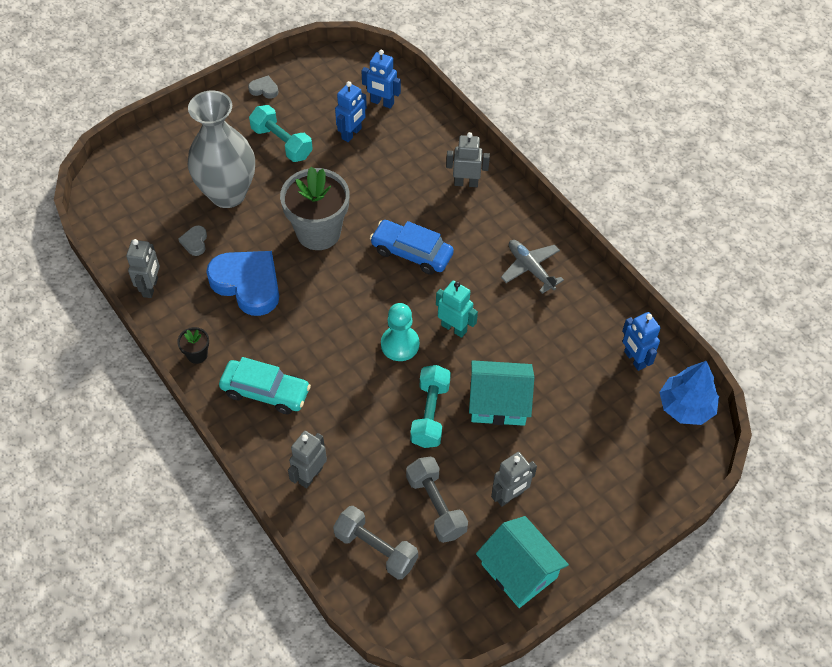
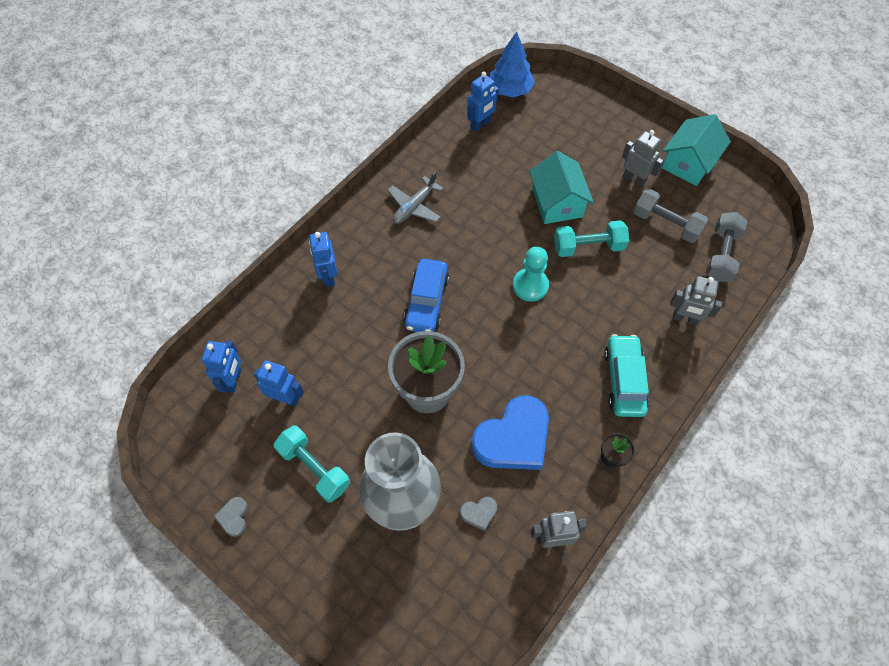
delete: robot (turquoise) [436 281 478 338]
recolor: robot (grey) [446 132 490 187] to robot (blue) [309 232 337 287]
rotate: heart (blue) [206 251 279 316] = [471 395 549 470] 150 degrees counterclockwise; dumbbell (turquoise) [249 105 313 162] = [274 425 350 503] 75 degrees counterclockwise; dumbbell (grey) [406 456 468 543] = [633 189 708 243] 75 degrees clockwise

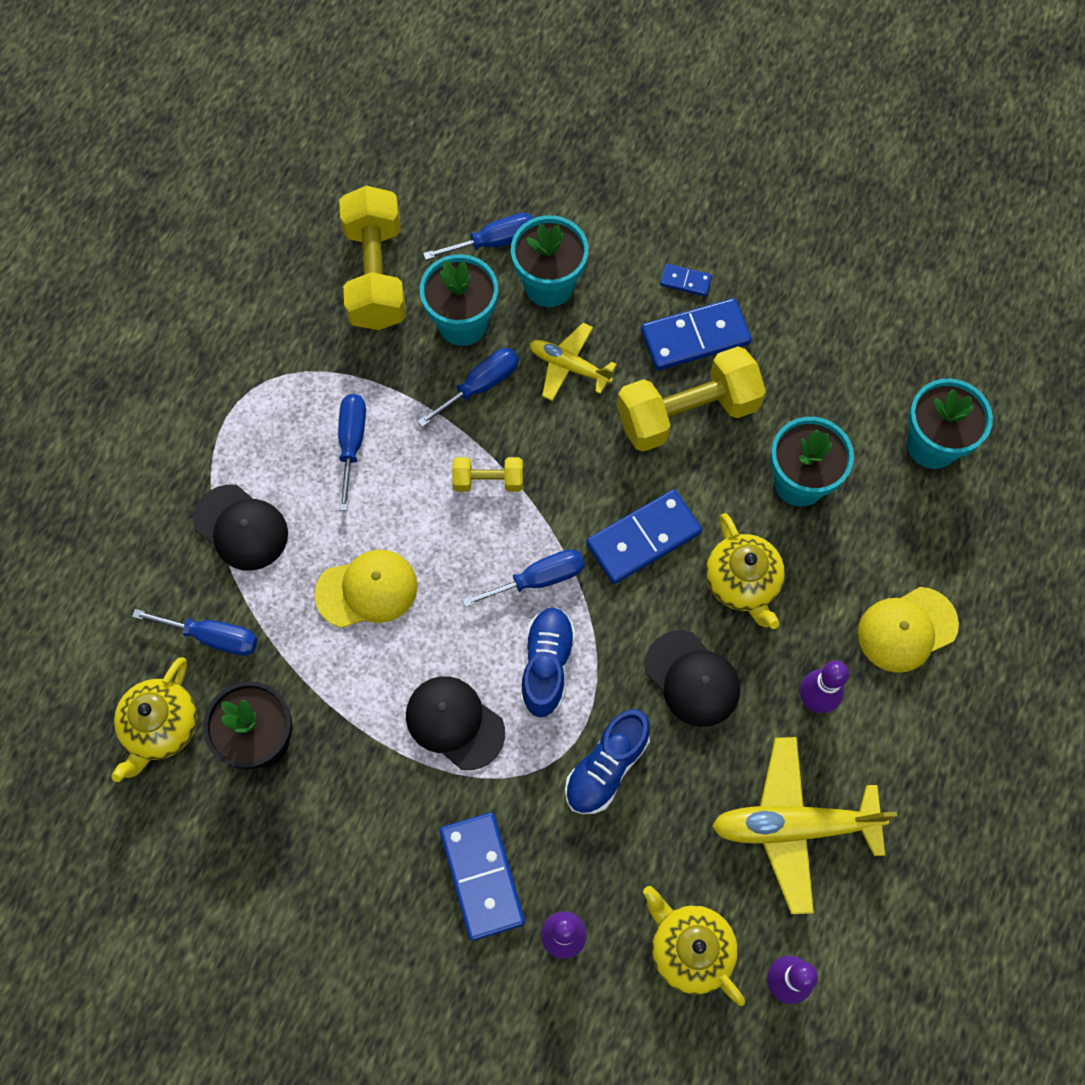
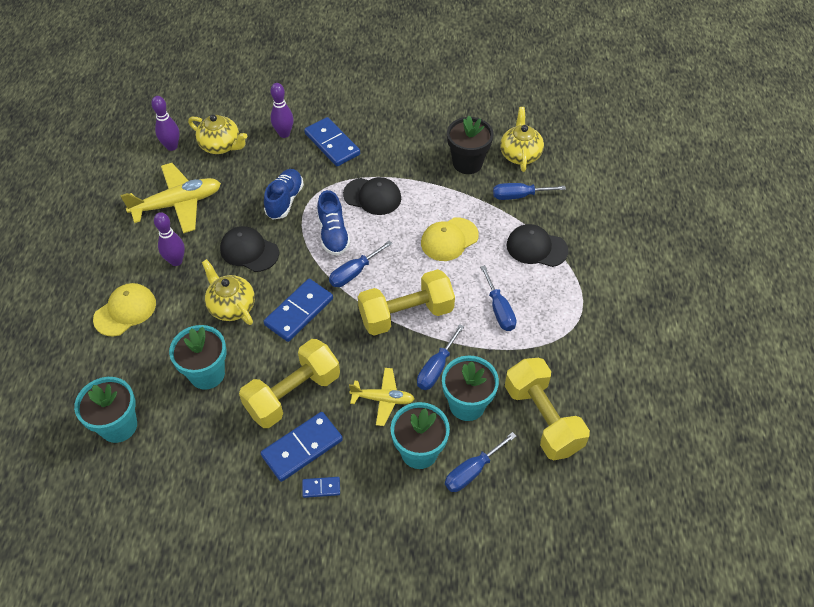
resize: dumbbell (yellow) [452 457 523 492] = [358 269 455 336] x1.99

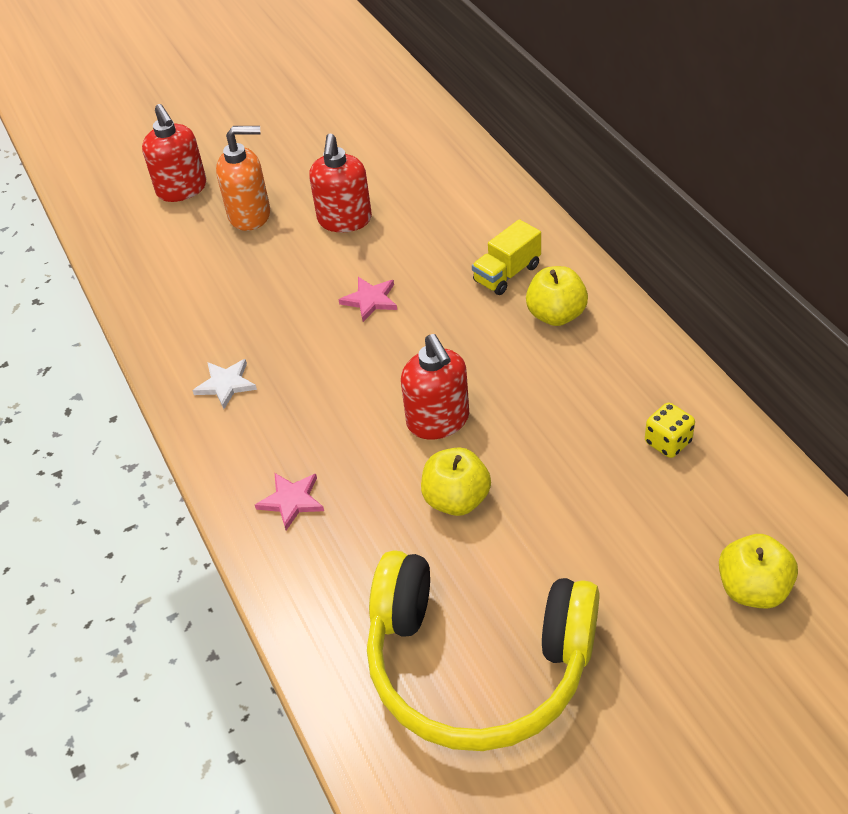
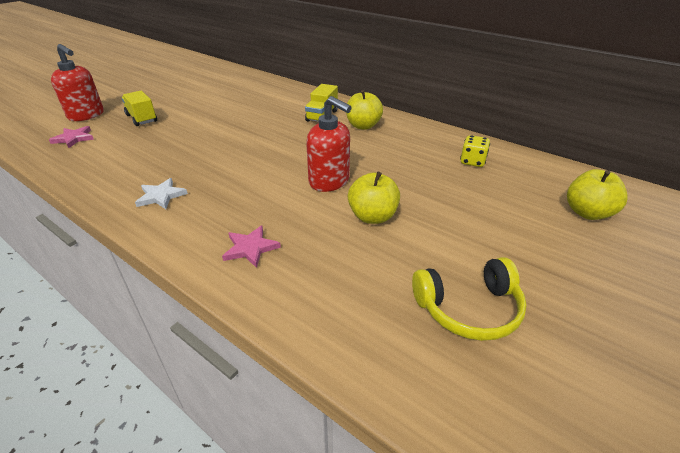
delete: soap dispenser (red) [309 134 372 233]
move: star (pink) [338 277 397 322] to [49 126 94 148]
replace: soap dispenser (orange) [216 126 270 231] to truck (yellow) [122 91 157 126]
resize: headphones (yellow) [367 550 600 751] = [412 257 527 341] x0.54

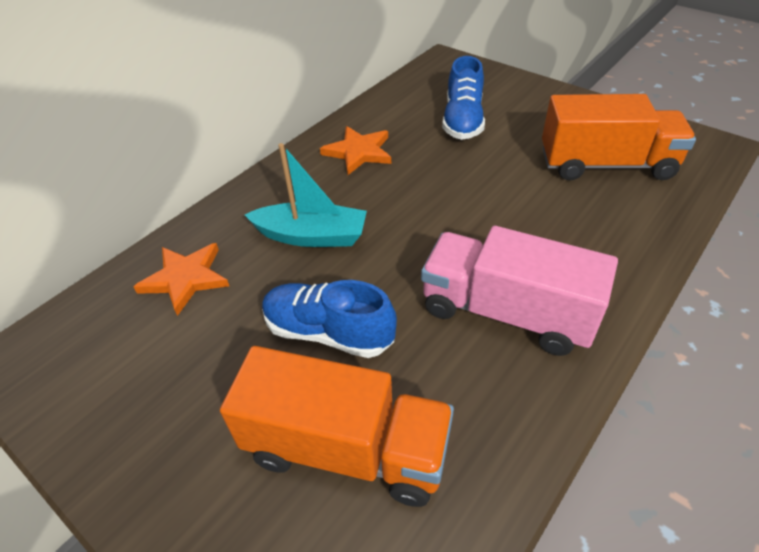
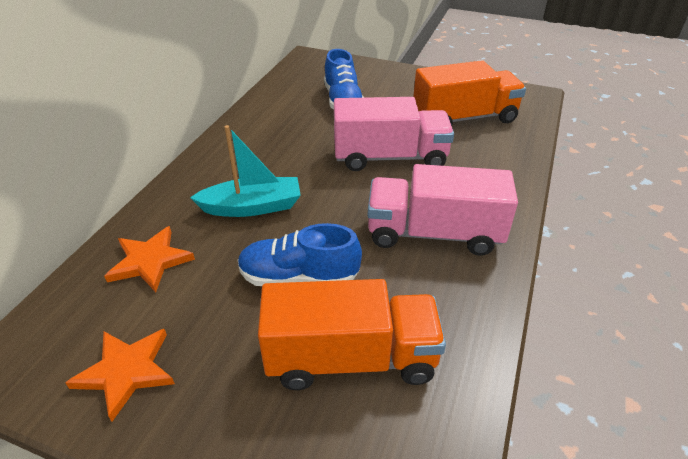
insert: truck (pink) [334 97 454 171]
move: star (orange) [320 126 391 175] to [65 329 175 421]

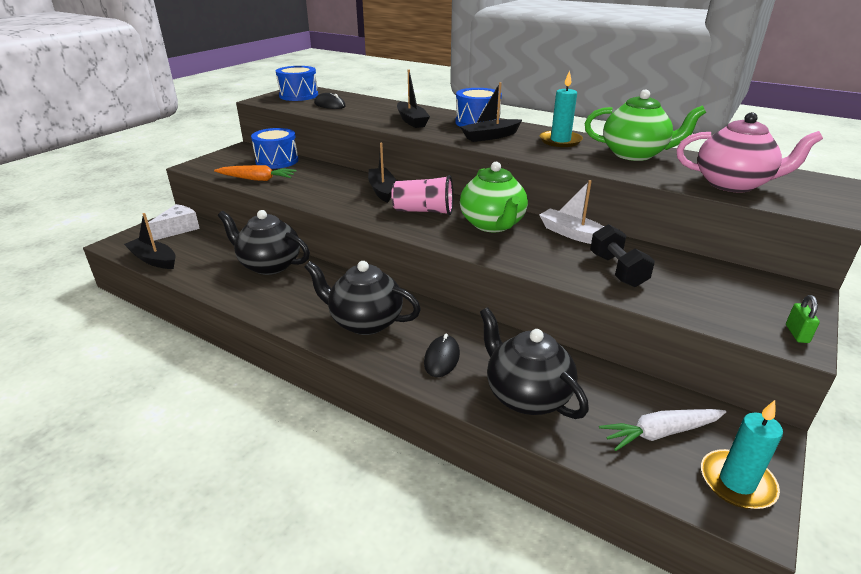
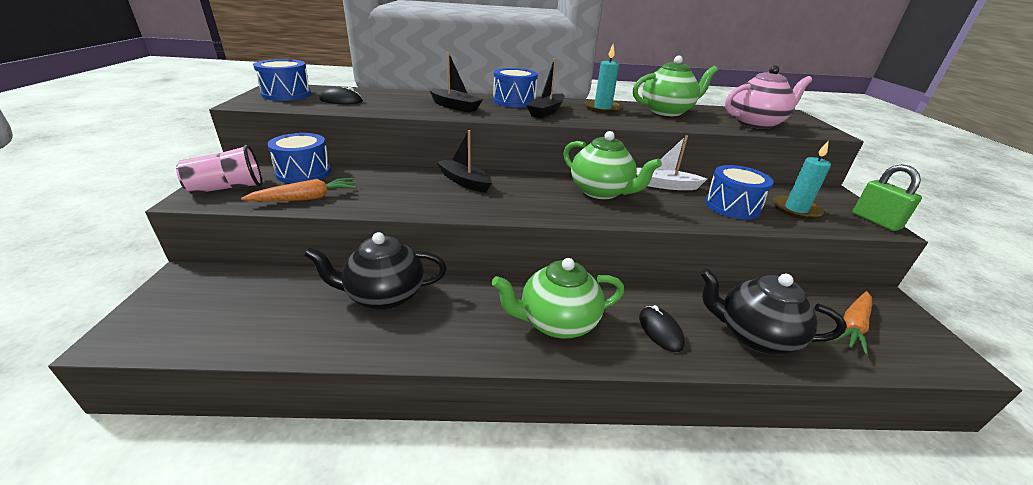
delete: boat (black) [124 213 176 269]; cheese (white) [148 204 200 240]
move: cup (pink) [391 175 453 215] to [176 144 262 194]; candle (turquoise) [701 400 783 509] to [773 141 831 220]
replace: dumbbell (black) [590 224 655 287] to drum (blue) [705 165 774 220]
recolor: teapot (black) [305 261 421 335] to teapot (green) [492 258 624 339]; carrot (white) [599 409 726 451] to carrot (orange) [834 291 872 355]
resize: padlock (green) [786 295 820 343] = [853 164 922 231] x1.81

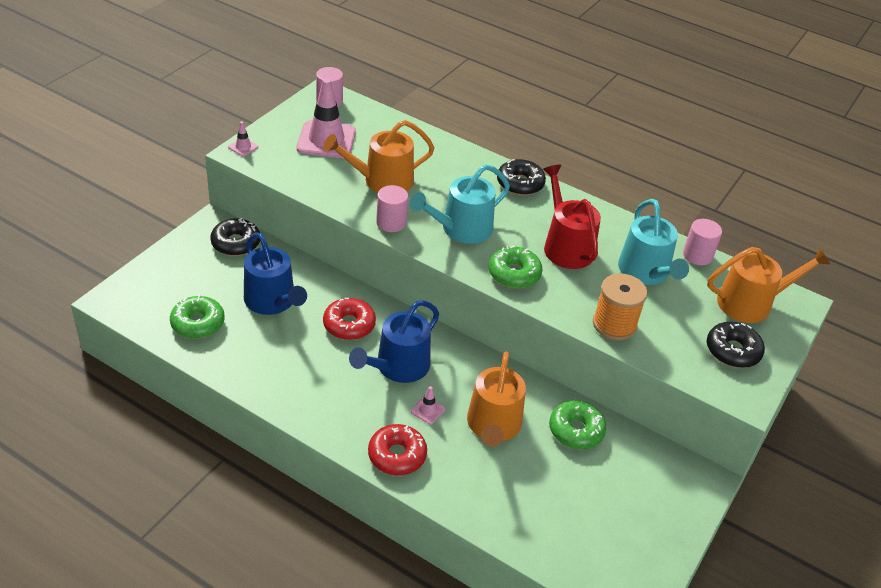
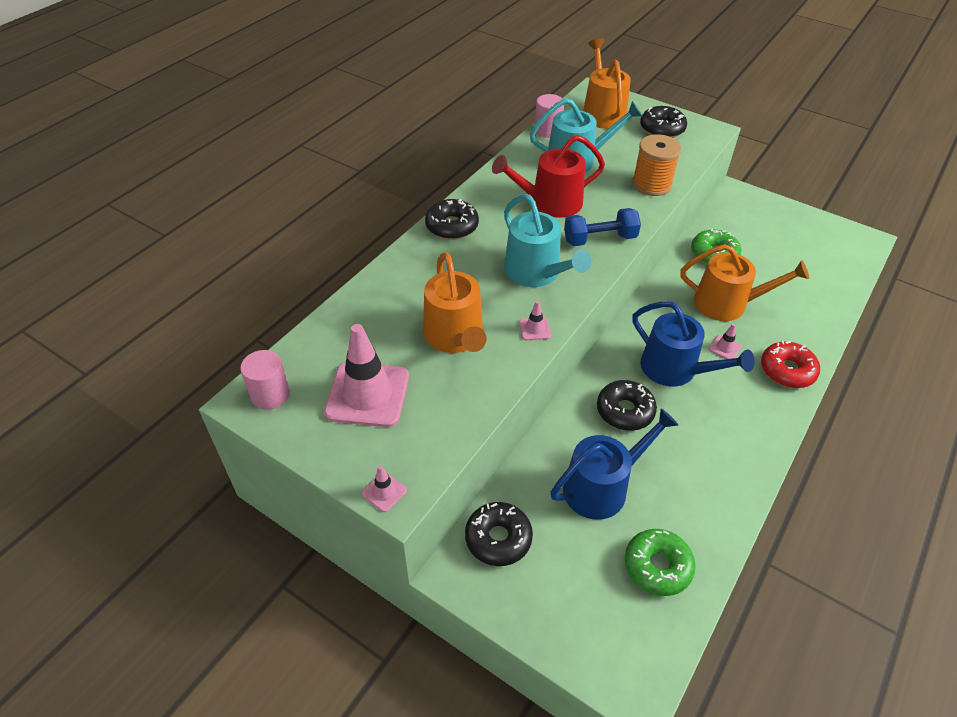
replace: cylinder (pink) [376 185 408 232] to traffic cone (pink) [519 301 551 340]; donut (green) [489 246 543 288] to dumbbell (blue) [564 208 641 246]
recolor: donut (red) [323 298 376 340] to donut (black) [597 380 657 431]

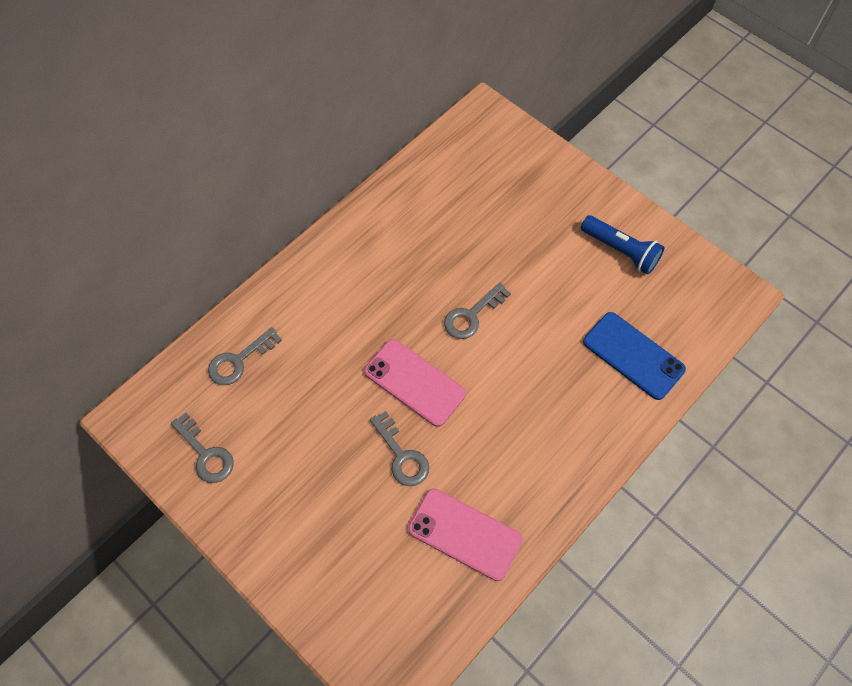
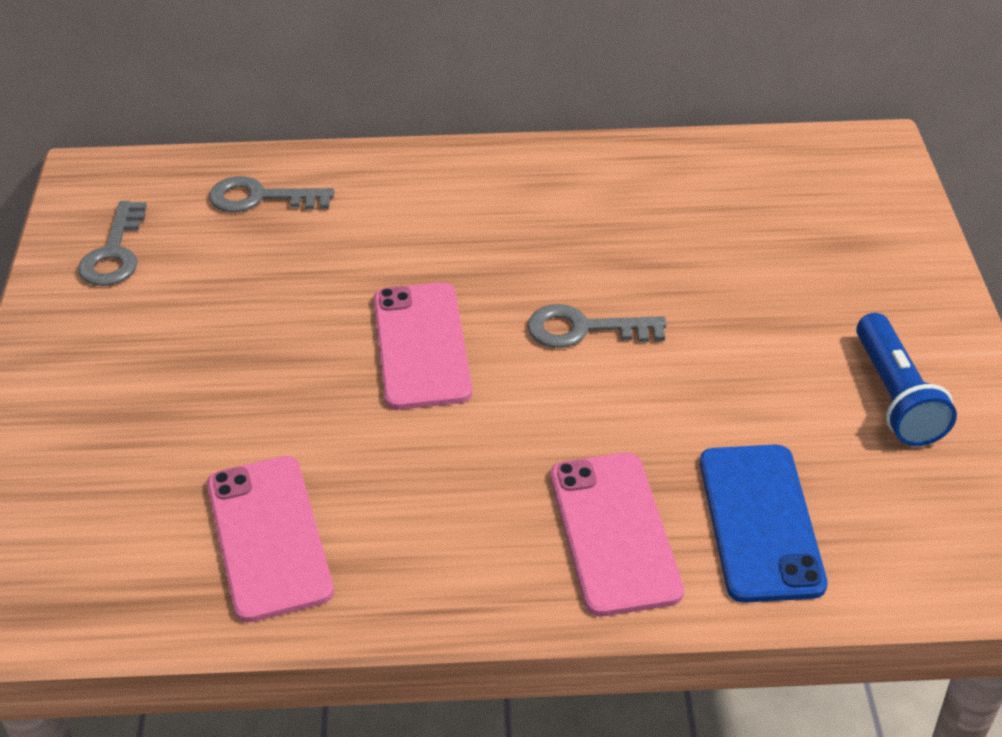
delete: key (grey) [370 411 429 486]
insert: phone (pink) [551 453 684 616]

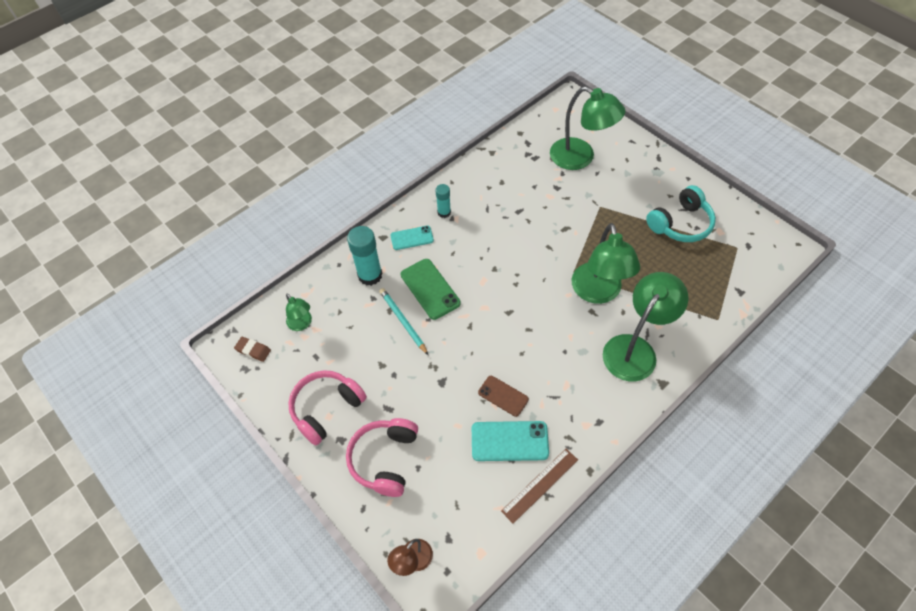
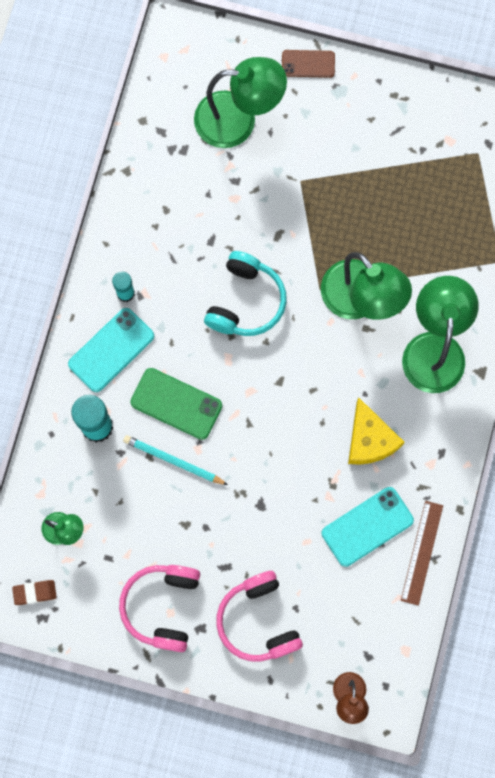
insert: cheese (yellow) [348 398 405 465]
move: phone (brown) [478 376 529 417] to [282 50 335 78]; headphones (turquoise) [646 185 716 242] to [204 251 287 336]
resize: phone (turquoise) [390 226 434 250] = [68 308 154 392] x1.55

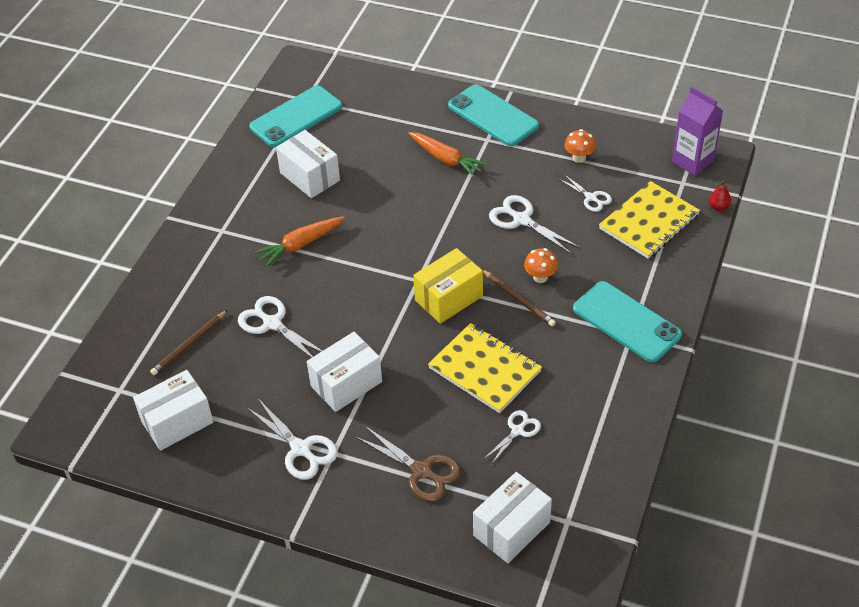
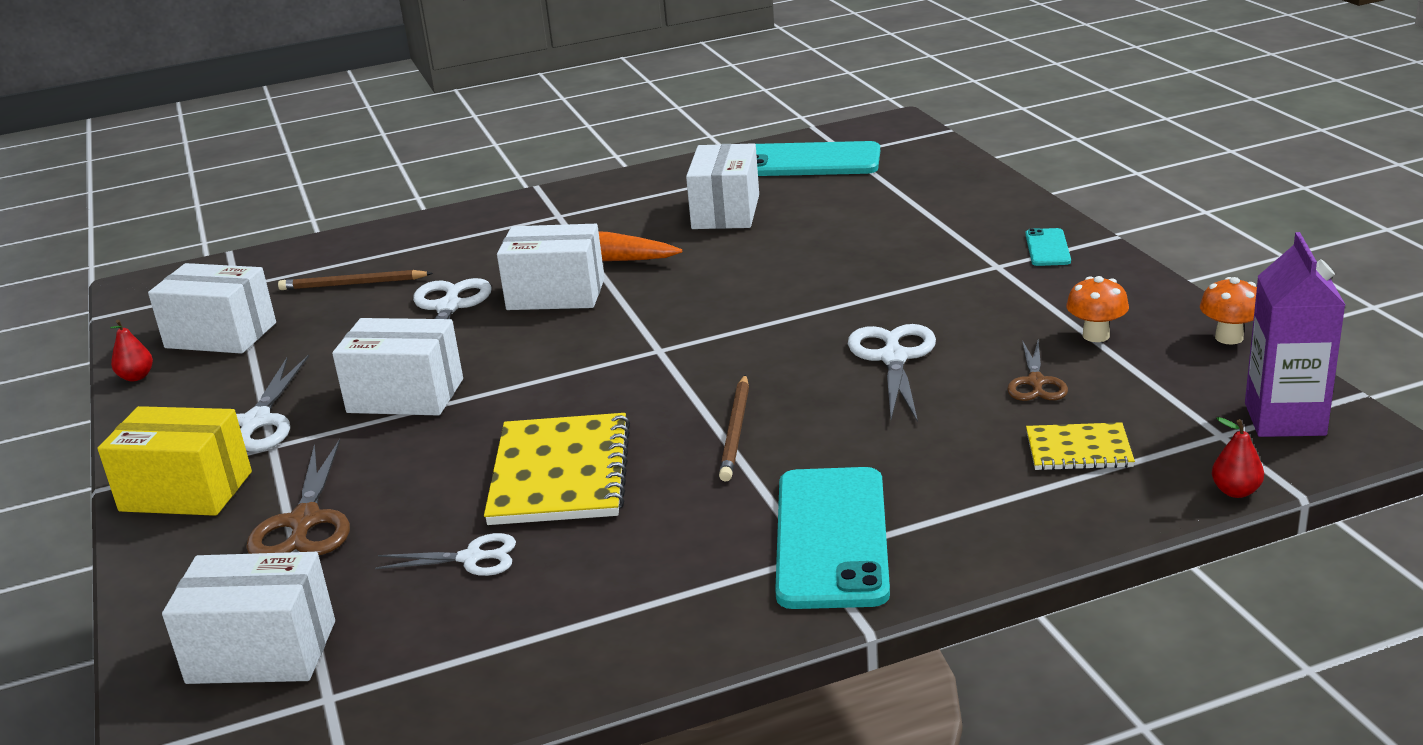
delete: carrot (orange) [408 132 488 178]
insert: pear (red) [110 320 153 382]; box (white) [497 224 605 310]
move: box (yellow) [413 248 483 324] to [97 406 252 516]; mushroom (orange) [524 248 558 283] to [1200 277 1257 345]
recolor: scissors (white) [559 174 612 212] to scissors (brown) [1007 340 1068 401]
resize: phone (turquoise) [448 84 539 146] = [1025 228 1071 266] x0.47; notebook (yellow) [599 181 700 259] = [1026 422 1135 471] x0.55

